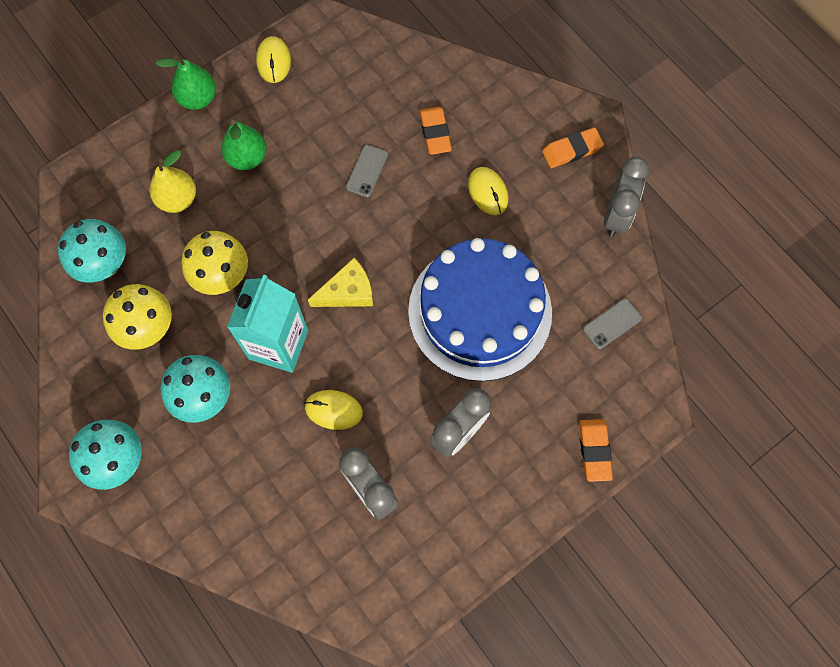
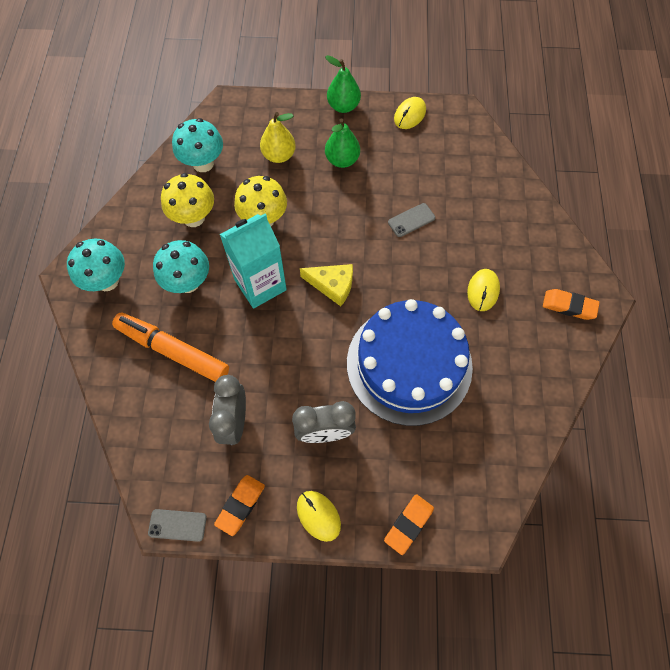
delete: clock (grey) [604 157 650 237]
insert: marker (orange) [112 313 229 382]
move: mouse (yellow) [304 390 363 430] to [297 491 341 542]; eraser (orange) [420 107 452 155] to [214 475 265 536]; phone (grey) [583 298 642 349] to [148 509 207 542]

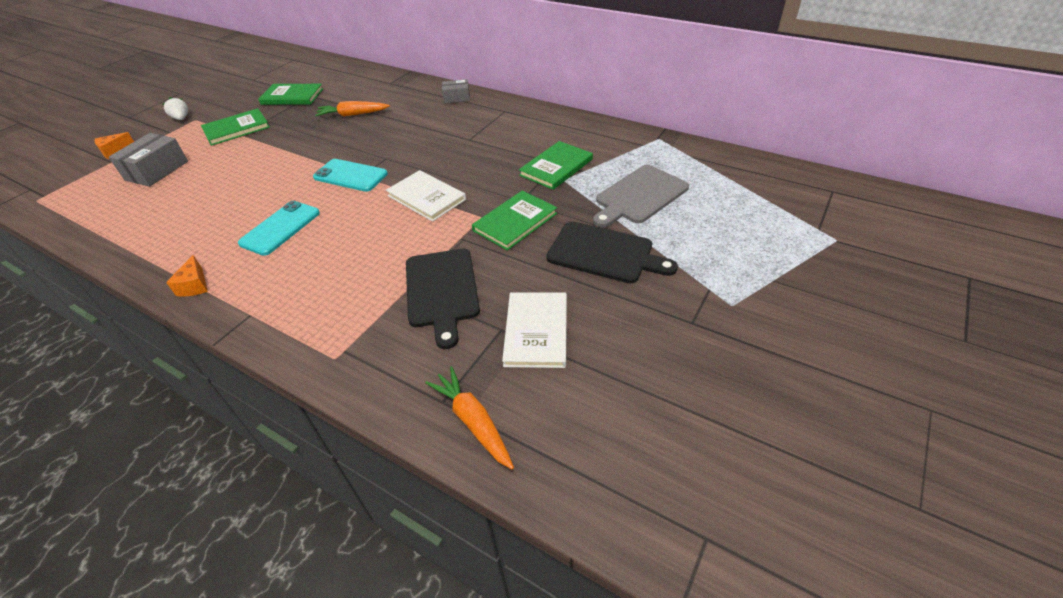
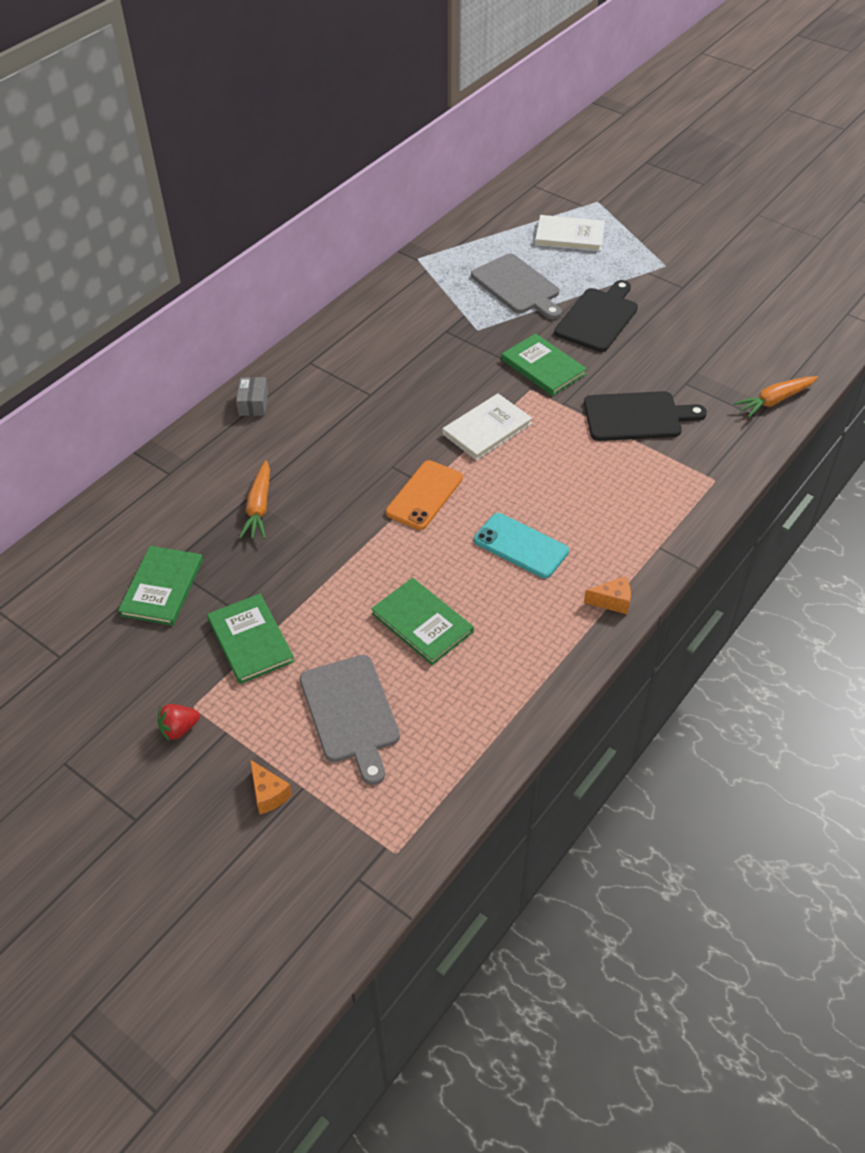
move: book (white) [502 292 567 368] to [535 215 605 251]; book (green) [519 141 593 190] to [371 578 474 665]
replace: box (grey) [109 133 188 187] to cutting board (grey) [300 655 400 785]
recolor: strawberry (white) [163 97 188 120] to strawberry (red) [158 704 200 741]; phone (turquoise) [313 159 388 192] to phone (orange) [386 460 463 530]

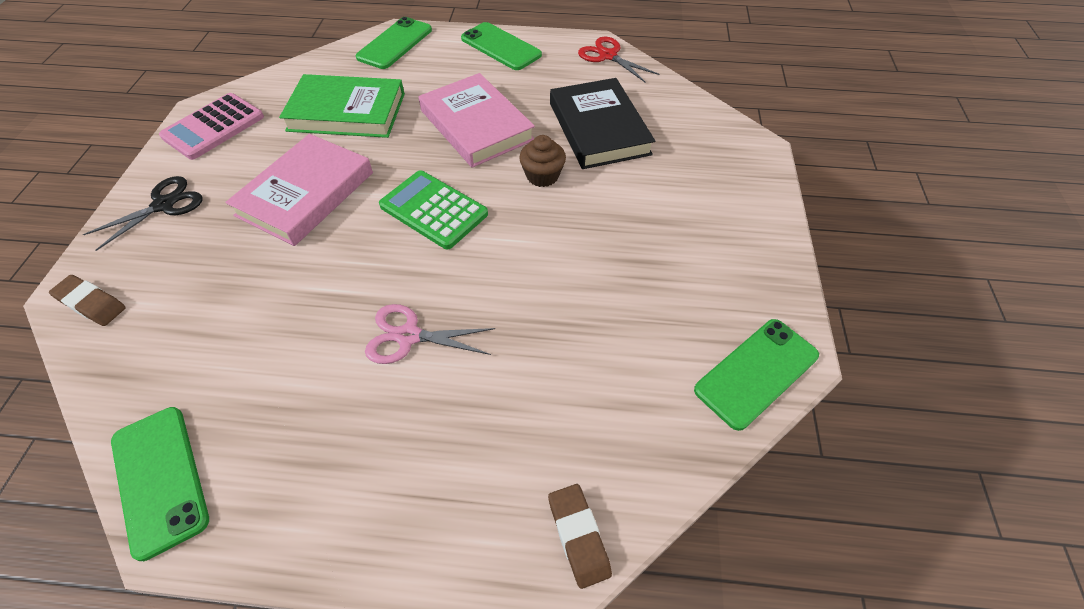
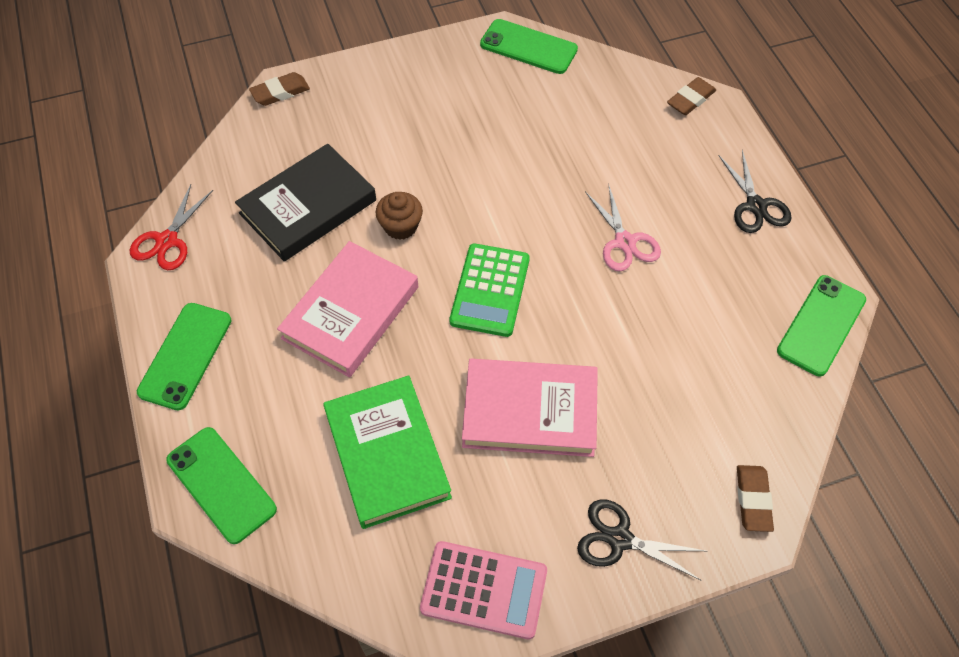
insert: eraser (brown) [249 72 310 106]; scissors (black) [718 150 792 233]
rotate: phone (green) [356 17 432 69] = [166 427 277 544] 45 degrees clockwise

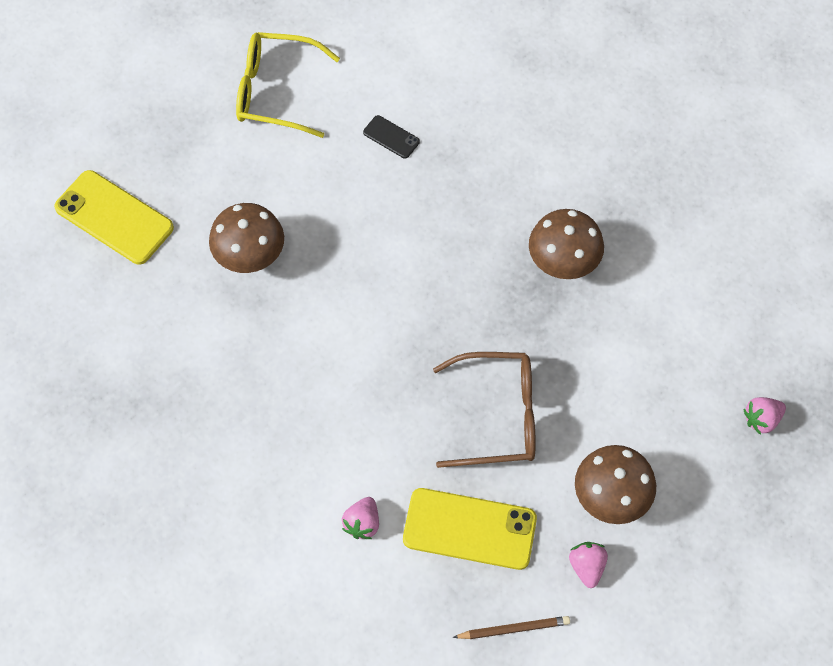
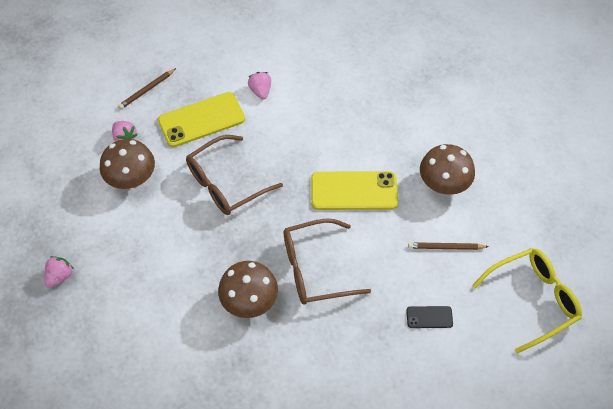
insert: glasses (brown) [284 218 371 305]; pencil (brown) [408 242 489 250]
move: phone (yellow) [54 170 174 265] to [311 171 398 210]

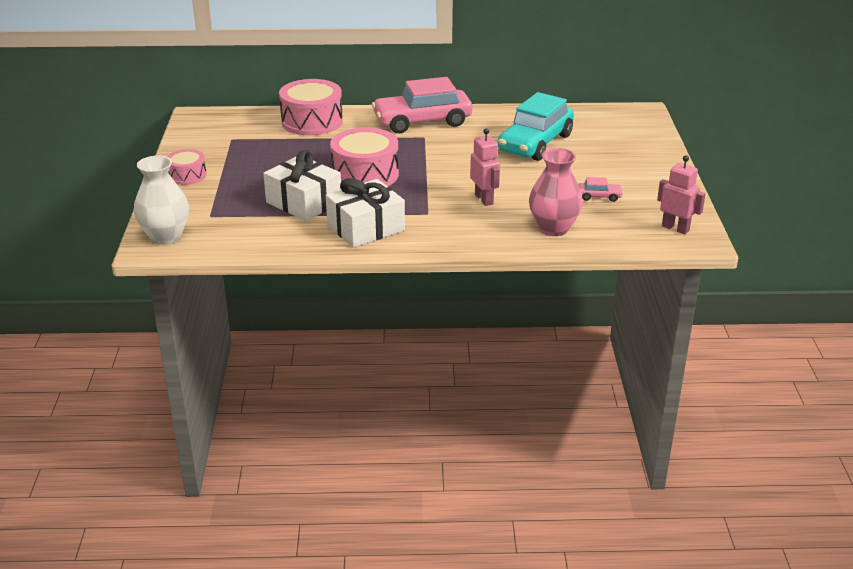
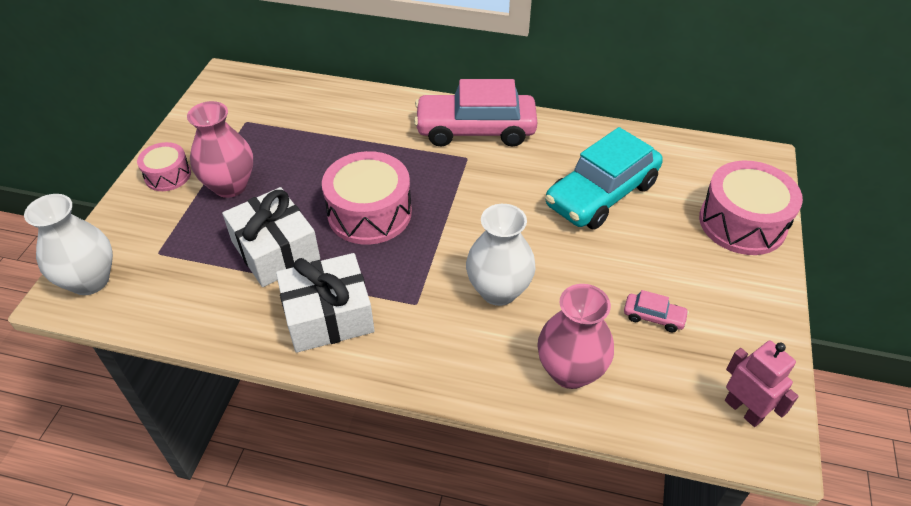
insert: vase (pink) [187 101 253 198]
move: drum (pink) [279 79 343 135] to [699 161 803 255]
replace: robot (pink) [470 128 500 206] to vase (white) [466 204 536 306]

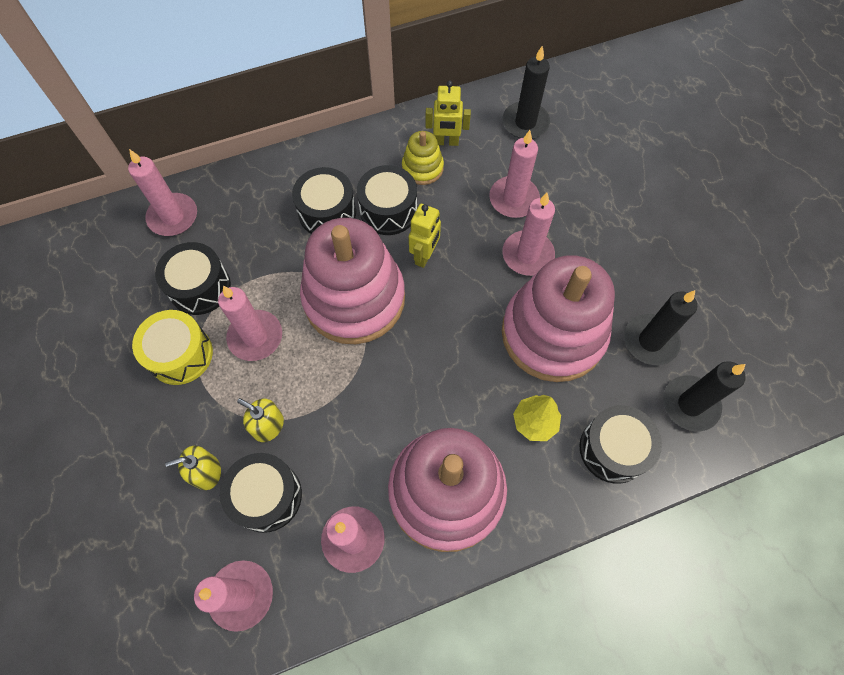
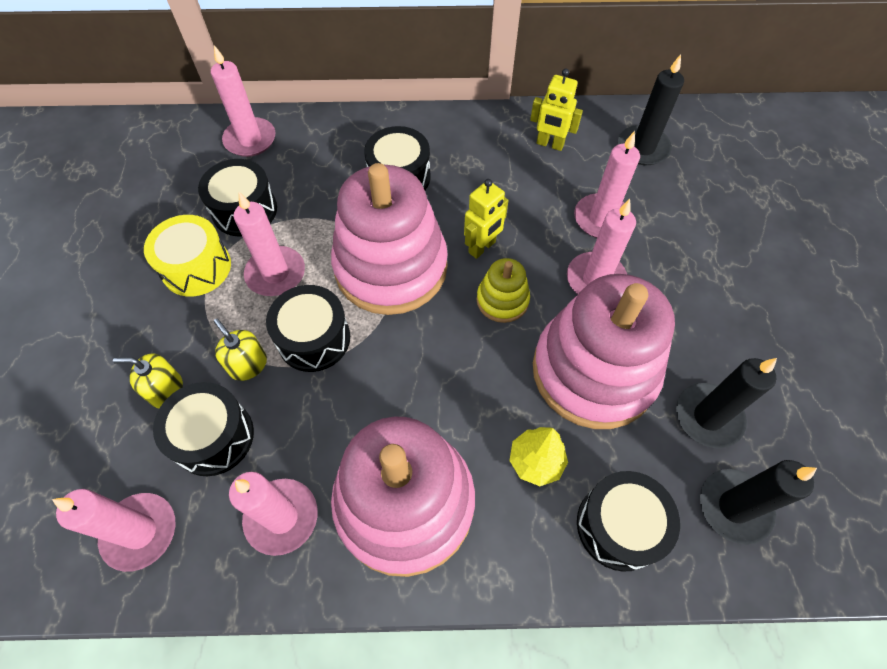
move: drum (black) [357 165 417 235] to [266 285 350 372]; stacking toy (yellow) [402 131 444 185] to [477 258 530 323]

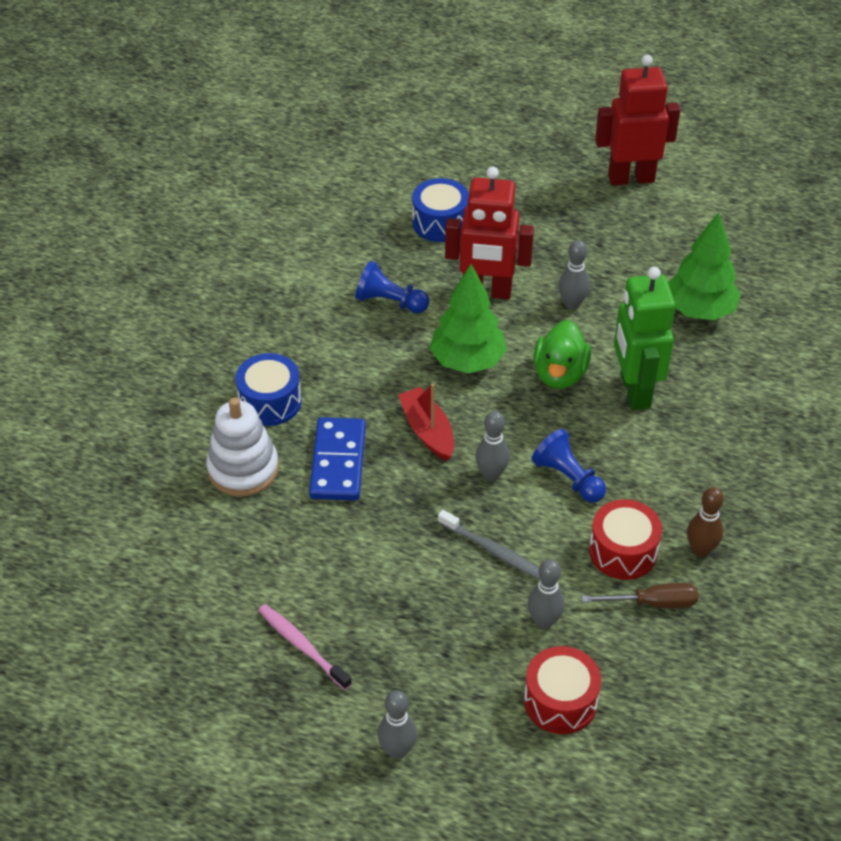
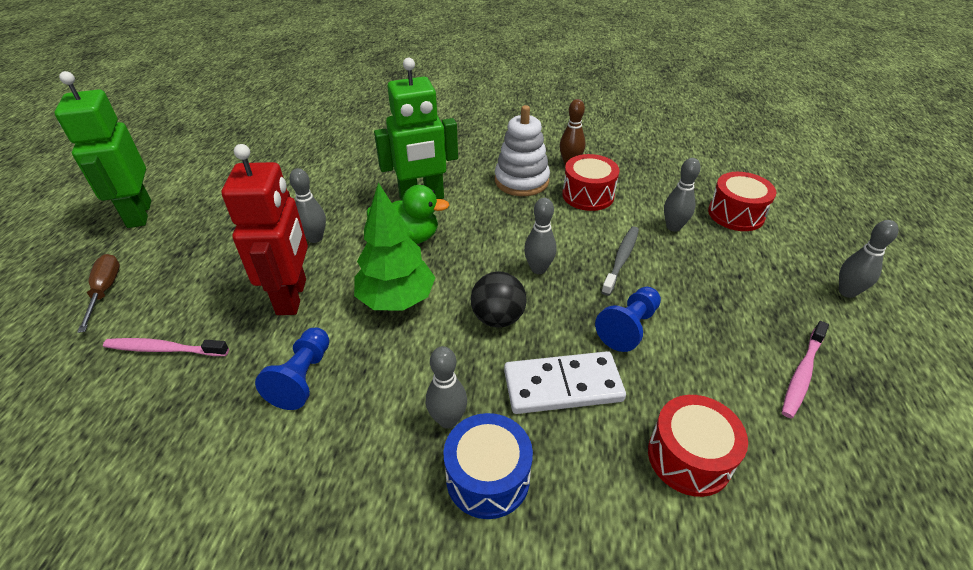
delete: tree (green) [668 212 741 320]
insert: bowling pin (grey) [426 346 467 429]; drum (red) [648 395 748 497]
move: stacking toy (white) [206 398 279 496] to [495 105 550 196]; pawn (blue) [532 429 606 503] to [595 287 661 352]; screwdriver (brown) [581 583 698 608] to [77 254 120 333]
replace: boat (red) [398 383 454 461] to ball (black) [471 272 527 327]; drum (blue) [412 178 469 242] to toothbrush (pink) [103 338 229 356]
recolor: domino (blue) [309 417 366 501] to domino (white) [504 351 626 414]; robot (red) [595 55 680 185] to robot (green) [54 71 151 228]

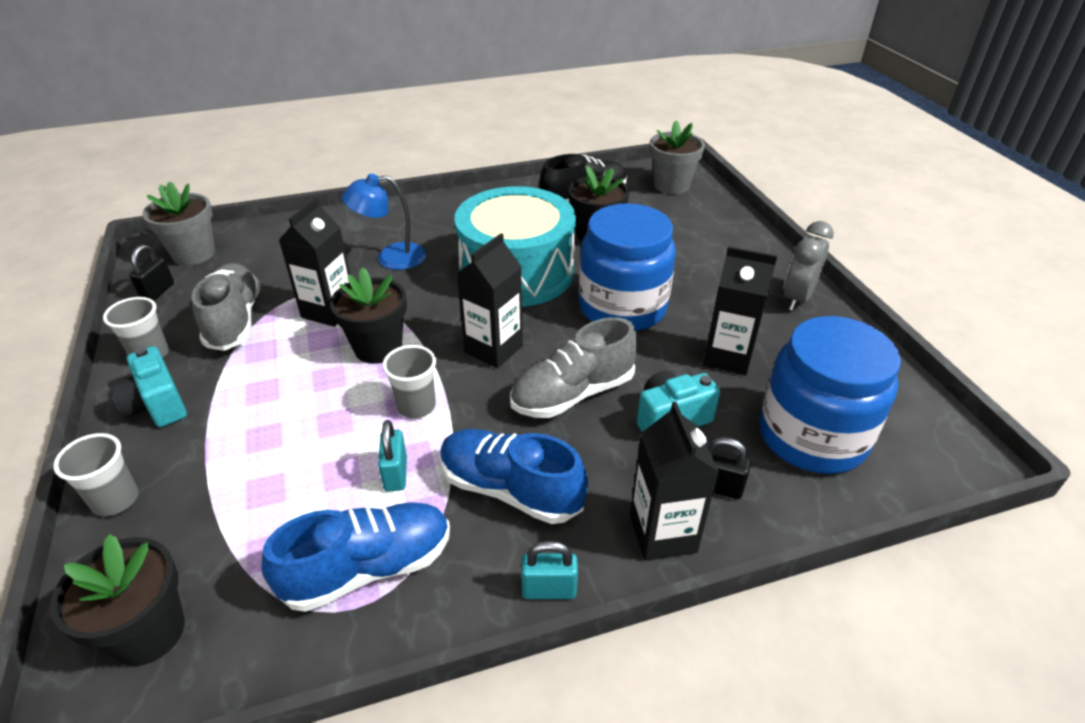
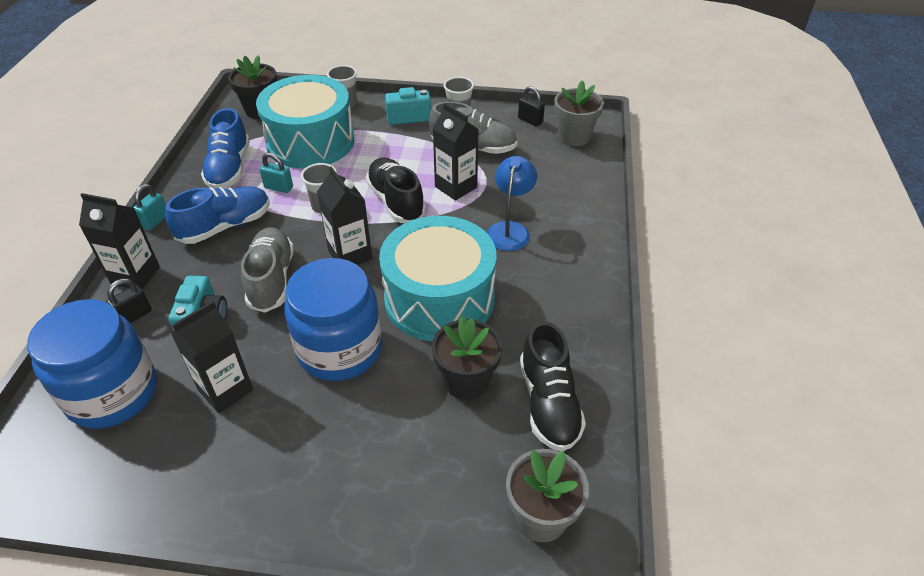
delete: clock (grey) [784 221 834 311]
insert: drum (turquoise) [256 75 354 169]
replace: flower pot (black) [330 267 407 364] to shoe (black) [366 157 426 223]

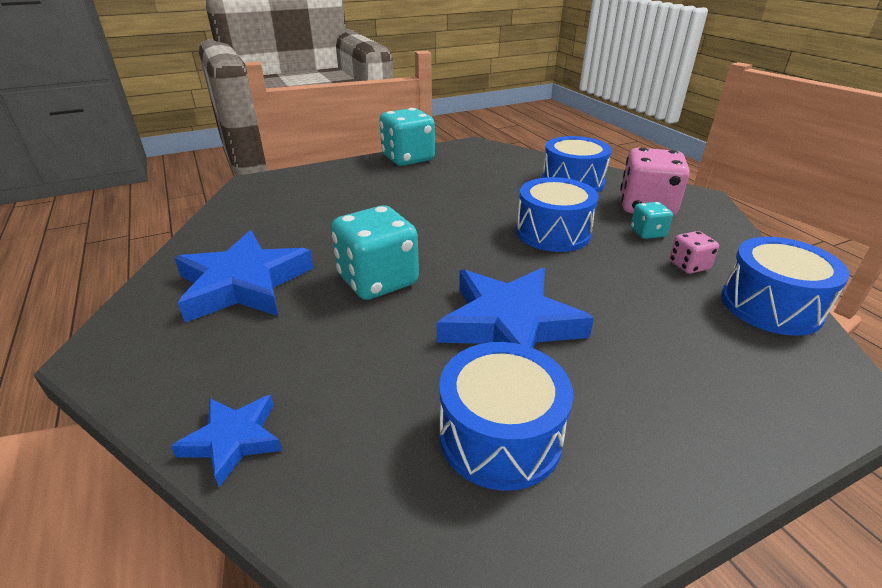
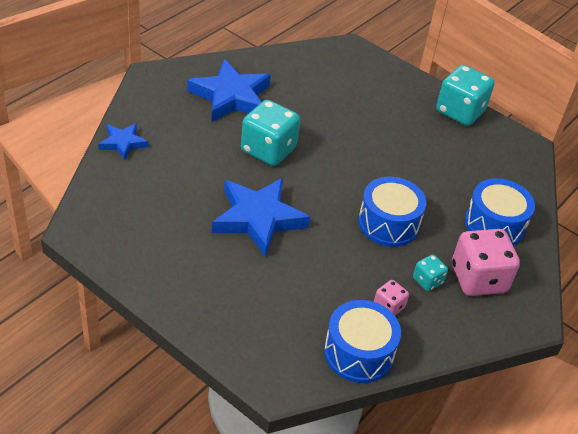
delete: drum (blue) [439 342 573 491]

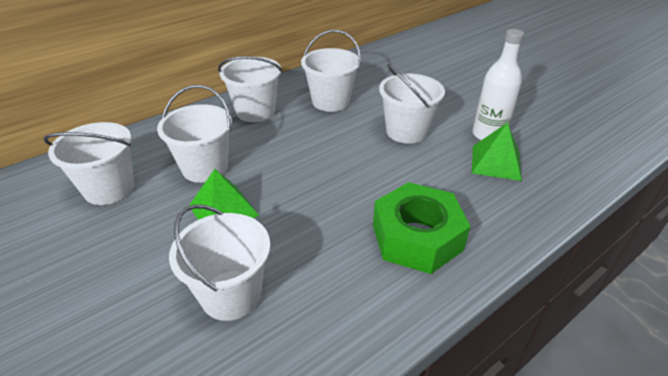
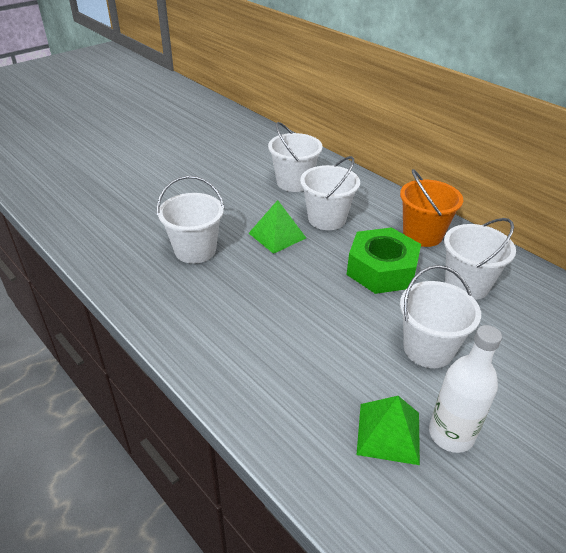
move: nut (green) [373 182 470 274] to [347 227 421 294]
recolor: bucket (white) [218 56 283 122] to bucket (orange) [400 169 463 247]

